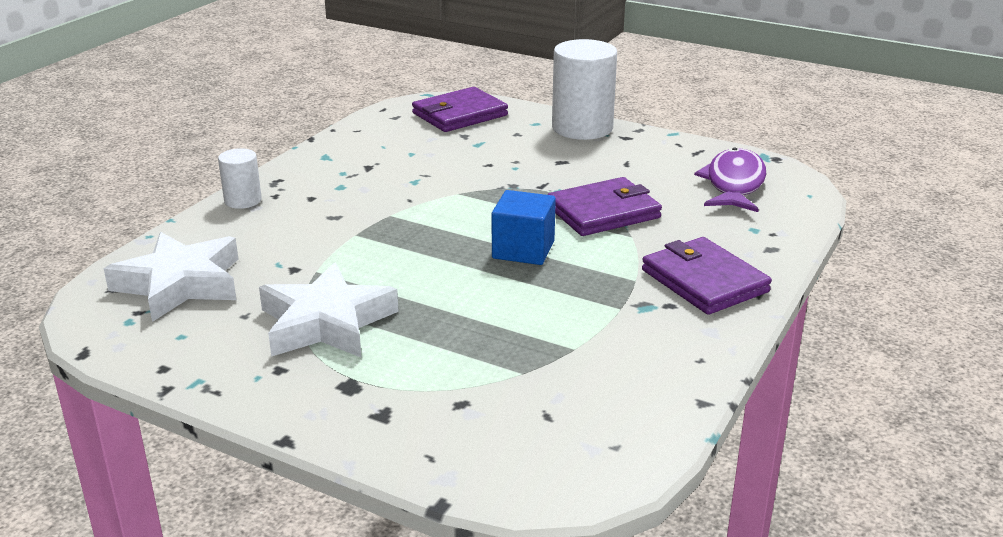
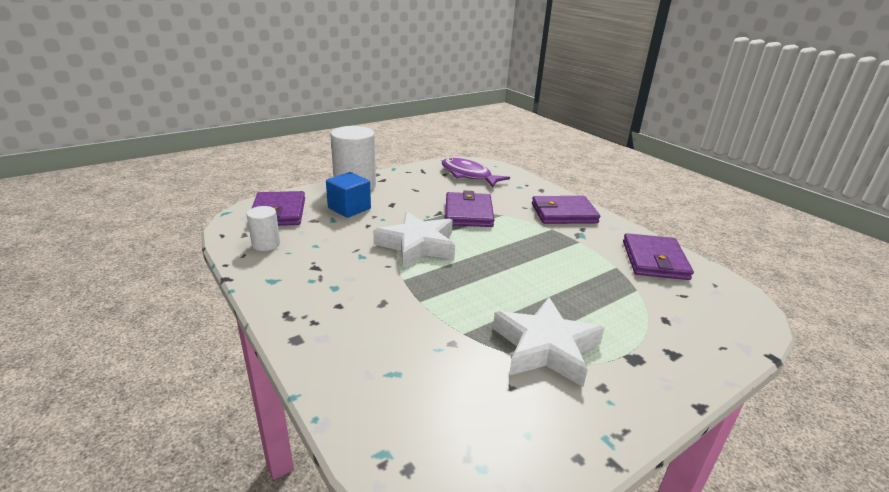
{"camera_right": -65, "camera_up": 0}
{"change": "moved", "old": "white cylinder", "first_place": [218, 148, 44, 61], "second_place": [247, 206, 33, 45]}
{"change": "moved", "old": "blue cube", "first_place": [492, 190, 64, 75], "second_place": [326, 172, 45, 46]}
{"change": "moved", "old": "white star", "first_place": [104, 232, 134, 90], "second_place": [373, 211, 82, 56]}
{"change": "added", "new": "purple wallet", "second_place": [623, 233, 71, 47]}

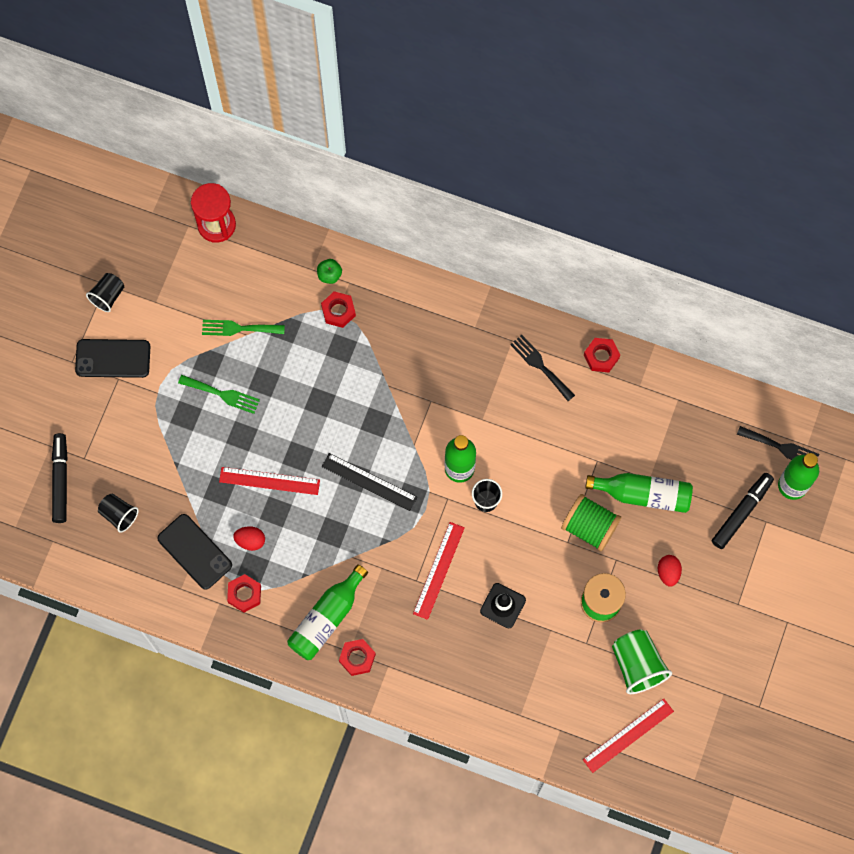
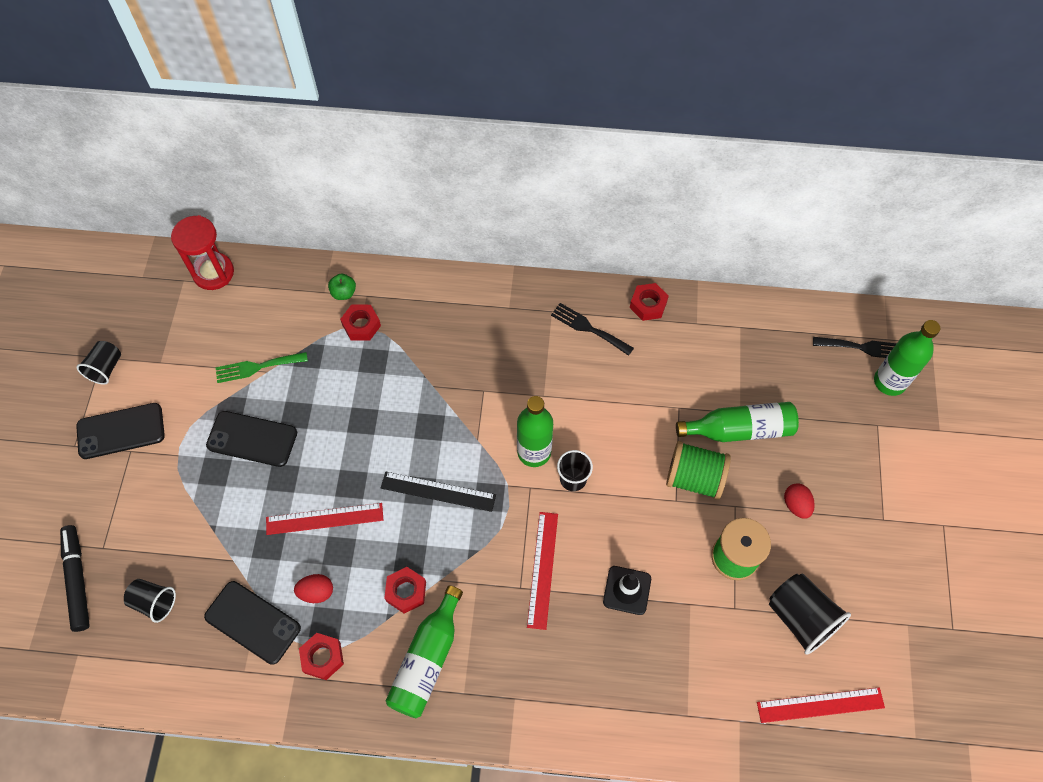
{"camera_right": -15, "camera_up": -10}
{"change": "replaced", "old": "green fork", "new": "black phone", "first_place": [178, 375, 82, 39], "second_place": [206, 411, 91, 56]}
{"change": "removed", "old": "black marker", "first_place": [712, 473, 62, 76]}
{"change": "recoloured", "old": "green cup", "new": "black cup", "first_place": [612, 629, 60, 65], "second_place": [769, 573, 82, 82]}
{"change": "moved", "old": "red nut", "first_place": [339, 639, 37, 37], "second_place": [384, 567, 42, 46]}
{"change": "turned", "old": "red ruler", "first_place": [583, 698, 91, 75], "second_place": [757, 687, 128, 36], "degrees": 45}

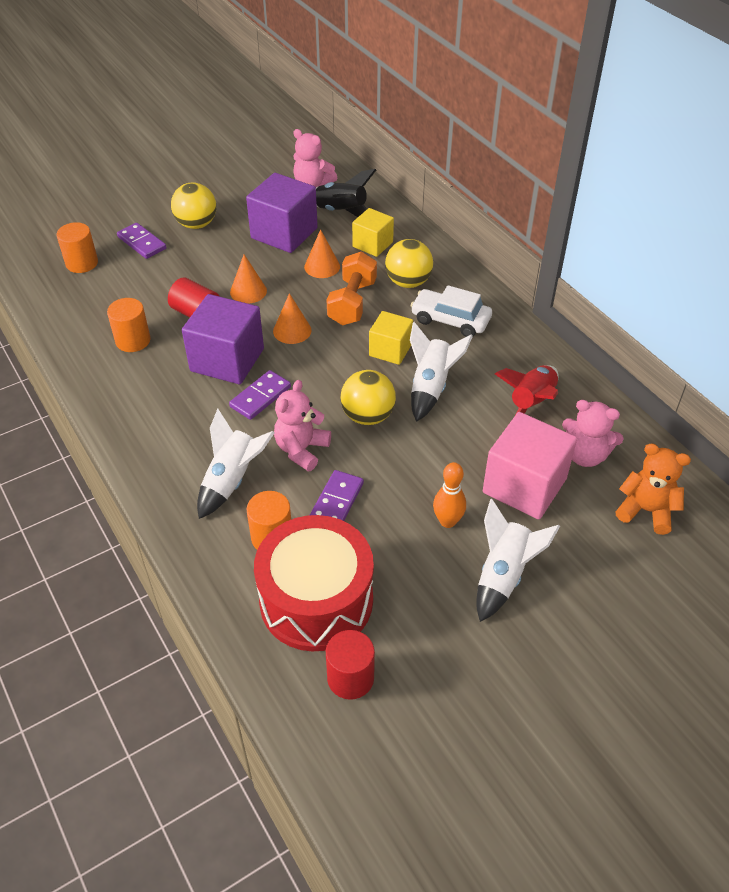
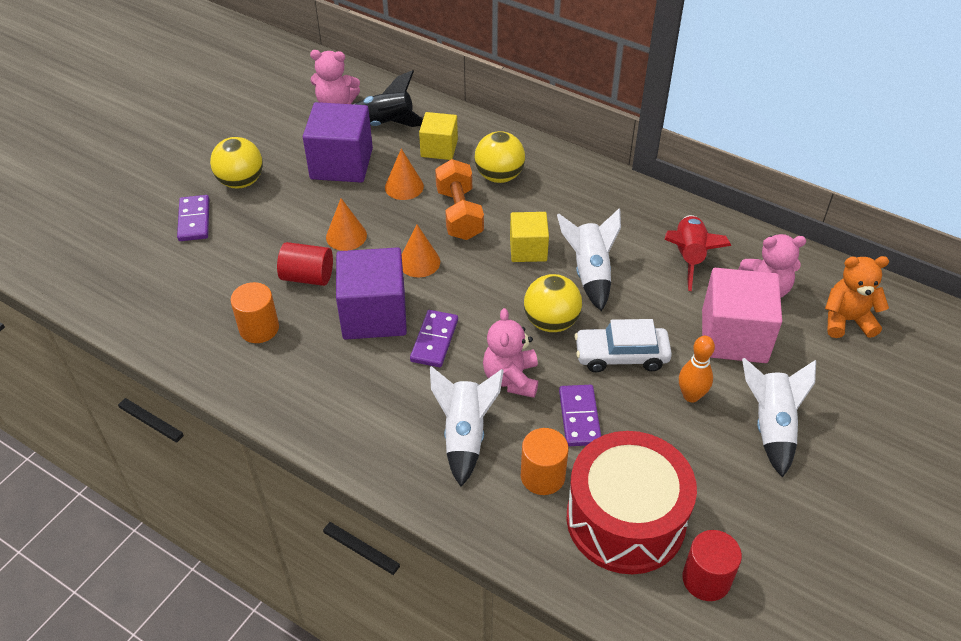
{"camera_right": -25, "camera_up": 0}
{"change": "removed", "old": "orange cylinder", "first_place": [56, 222, 42, 51]}
{"change": "turned", "old": "purple domino", "first_place": [117, 223, 49, 36], "second_place": [177, 195, 32, 46], "degrees": 60}
{"change": "moved", "old": "white car", "first_place": [410, 285, 82, 52], "second_place": [574, 319, 98, 53]}

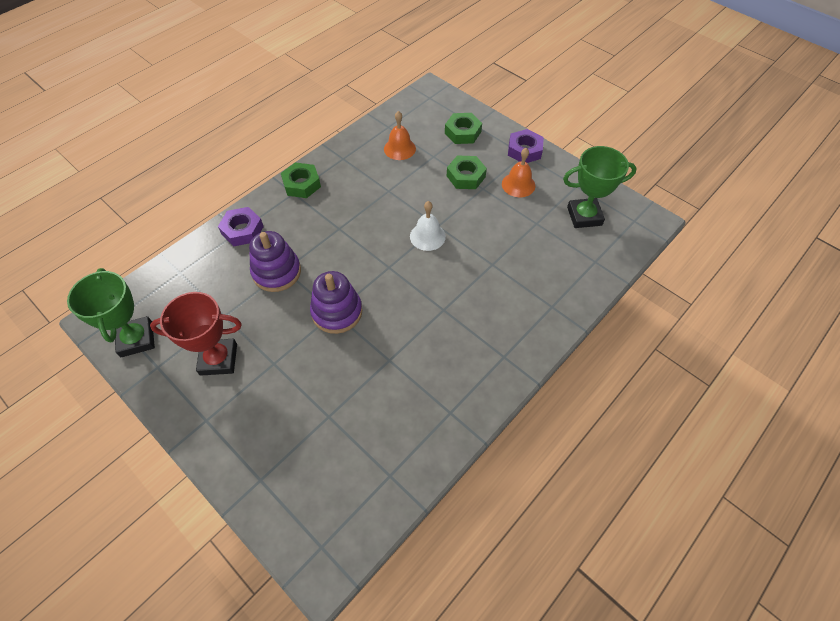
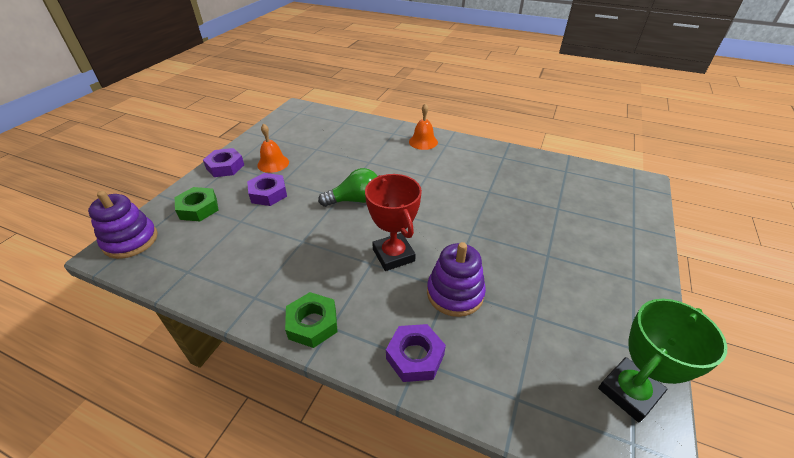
{"camera_right": -110, "camera_up": -15}
{"change": "moved", "old": "orange bell", "first_place": [384, 111, 32, 49], "second_place": [409, 103, 29, 47]}
{"change": "removed", "old": "green trophy", "first_place": [563, 146, 74, 82]}
{"change": "recoloured", "old": "green nut", "new": "purple nut", "first_place": [447, 156, 40, 33], "second_place": [247, 173, 40, 33]}
{"change": "replaced", "old": "white bell", "new": "green light bulb", "first_place": [410, 201, 36, 50], "second_place": [318, 168, 60, 39]}
{"change": "moved", "old": "purple stacking toy", "first_place": [310, 271, 52, 63], "second_place": [88, 191, 70, 68]}
{"change": "moved", "old": "red trophy", "first_place": [150, 292, 92, 84], "second_place": [365, 174, 57, 97]}

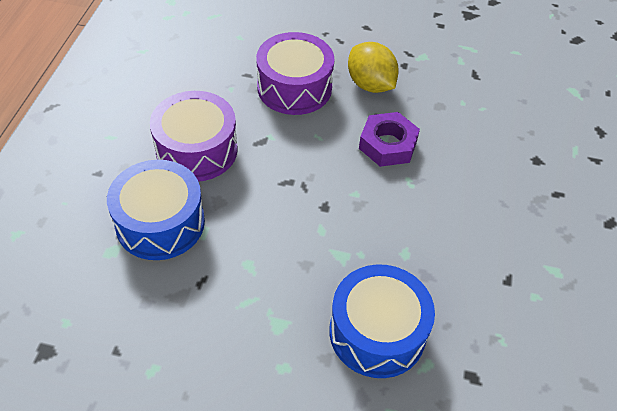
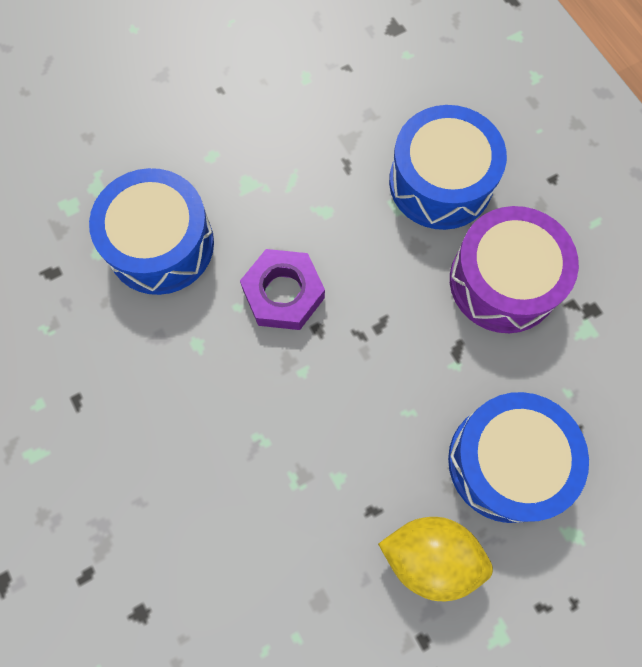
{"camera_right": 140, "camera_up": 20}
{"change": "recoloured", "old": "purple drum", "new": "blue drum", "first_place": [256, 32, 79, 83], "second_place": [448, 392, 141, 131]}
{"change": "moved", "old": "purple nut", "first_place": [359, 112, 61, 55], "second_place": [240, 249, 85, 81]}

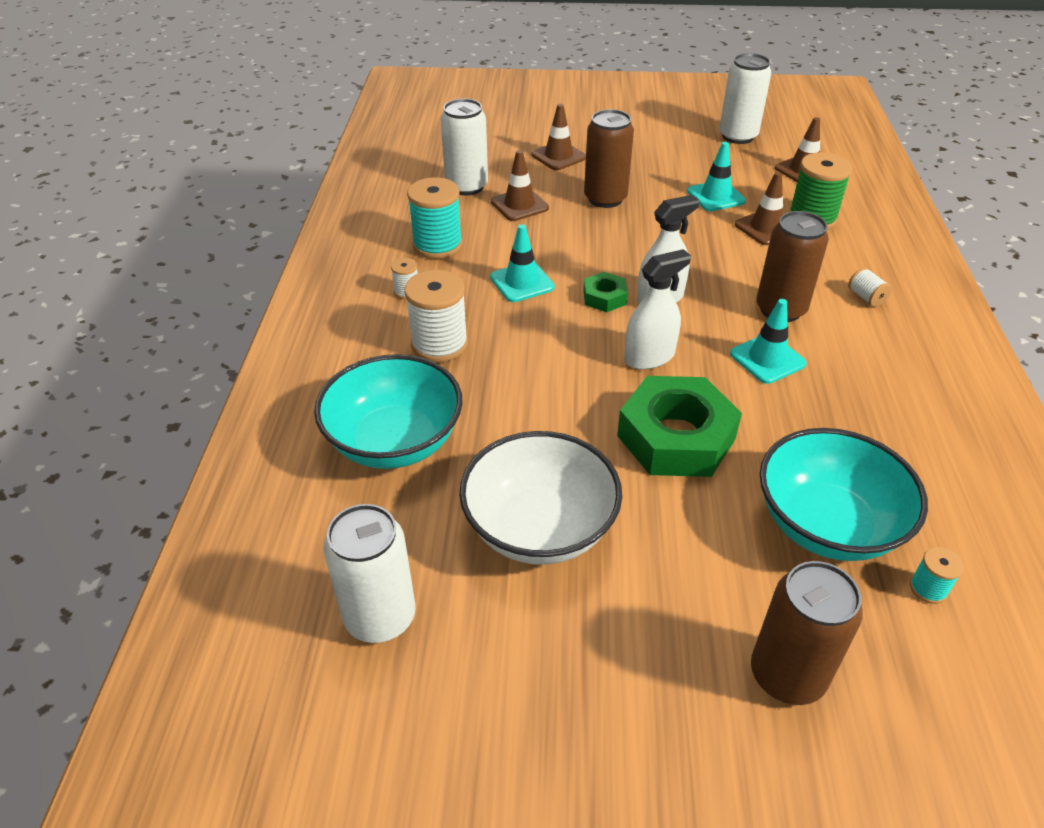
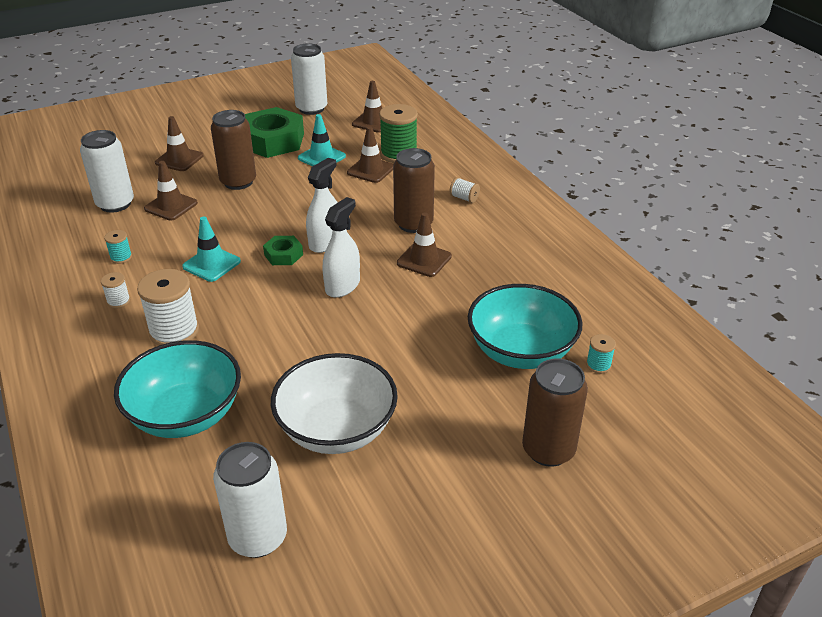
{"camera_right": -30, "camera_up": -5}
{"change": "resized", "old": "turquoise spool", "first_place": [407, 177, 56, 82], "second_place": [104, 230, 28, 34], "factor": 0.49}
{"change": "recoloured", "old": "turquoise traffic cone", "new": "brown traffic cone", "first_place": [730, 299, 77, 85], "second_place": [397, 212, 55, 65]}
{"change": "moved", "old": "green nut", "first_place": [617, 376, 125, 101], "second_place": [245, 107, 59, 51]}

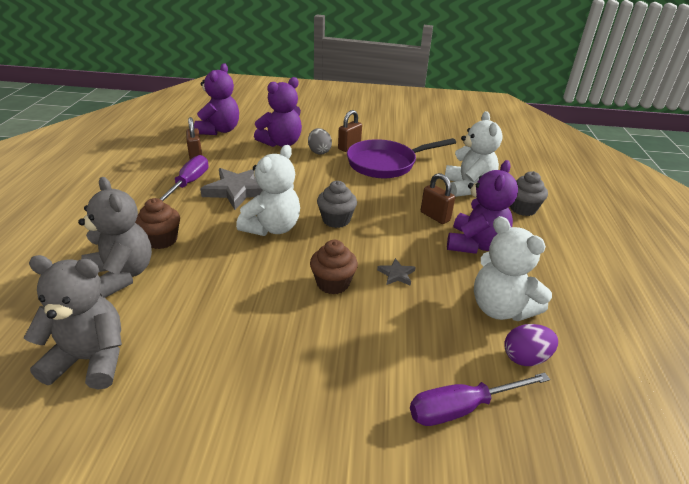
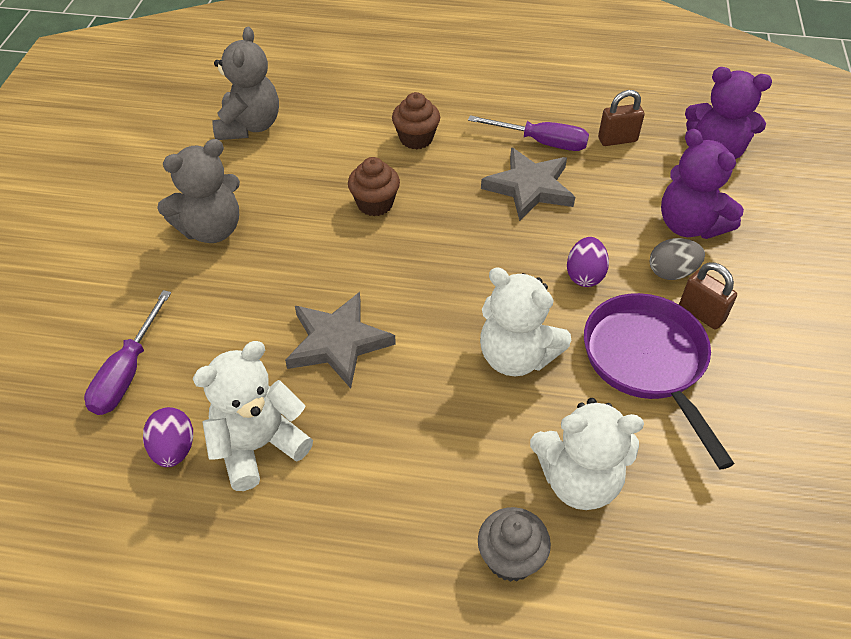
{"camera_right": 95, "camera_up": 15}
{"change": "moved", "old": "white teddy bear", "first_place": [236, 145, 64, 91], "second_place": [480, 267, 91, 109]}
{"change": "removed", "old": "purple teddy bear", "first_place": [447, 160, 71, 94]}
{"change": "removed", "old": "brown padlock", "first_place": [421, 173, 34, 51]}
{"change": "moved", "old": "grey teddy bear", "first_place": [78, 177, 74, 121], "second_place": [157, 139, 83, 104]}
{"change": "removed", "old": "grey cupcake", "first_place": [317, 181, 40, 47]}
{"change": "moved", "old": "brown cupcake", "first_place": [310, 240, 48, 55], "second_place": [348, 157, 52, 59]}
{"change": "resized", "old": "grey star", "first_place": [377, 258, 39, 28], "second_place": [285, 292, 111, 96], "factor": 2.2}
{"change": "turned", "old": "purple screwdriver", "first_place": [410, 373, 140, 53], "second_place": [84, 290, 87, 125], "degrees": -150}
{"change": "added", "new": "purple egg", "second_place": [567, 237, 42, 50]}

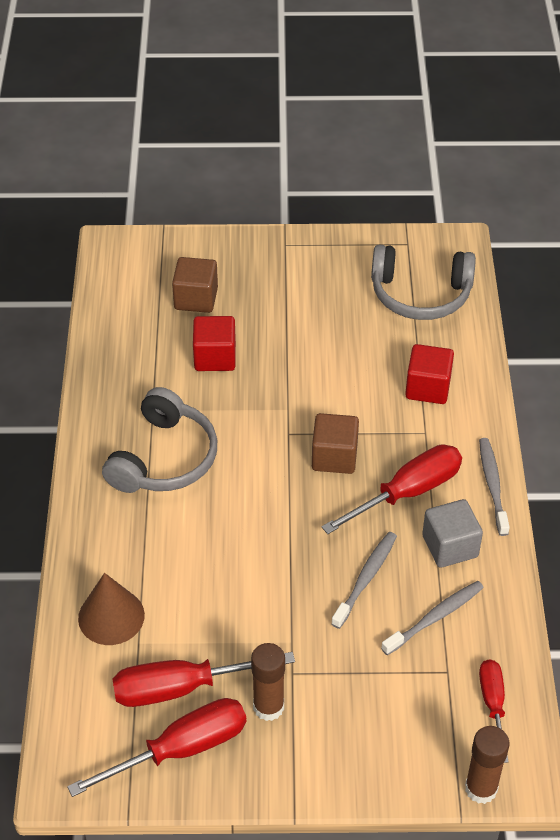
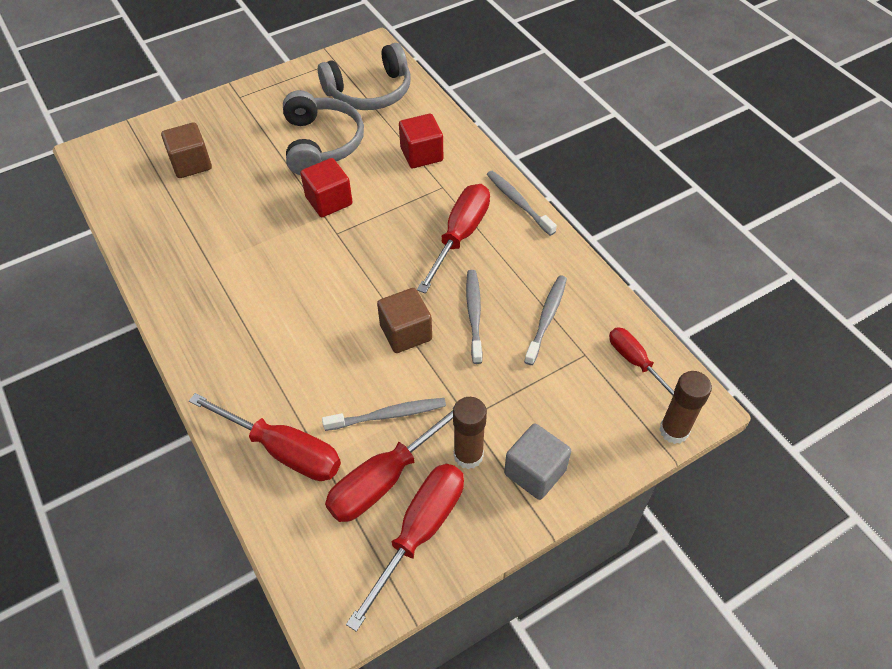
{"camera_right": -30, "camera_up": 5}
{"change": "moved", "old": "red cube", "first_place": [193, 316, 43, 55], "second_place": [300, 158, 53, 59]}
{"change": "moved", "old": "grey headphones", "first_place": [102, 387, 115, 106], "second_place": [283, 90, 81, 85]}
{"change": "moved", "old": "brown cube", "first_place": [312, 413, 47, 61], "second_place": [377, 288, 55, 65]}
{"change": "moved", "old": "grey cube", "first_place": [422, 499, 61, 69], "second_place": [504, 423, 67, 77]}
{"change": "replaced", "old": "brown cone", "new": "red screwdriver", "first_place": [78, 573, 67, 72], "second_place": [189, 393, 152, 88]}
{"change": "added", "new": "grey toothbrush", "second_place": [322, 398, 124, 33]}

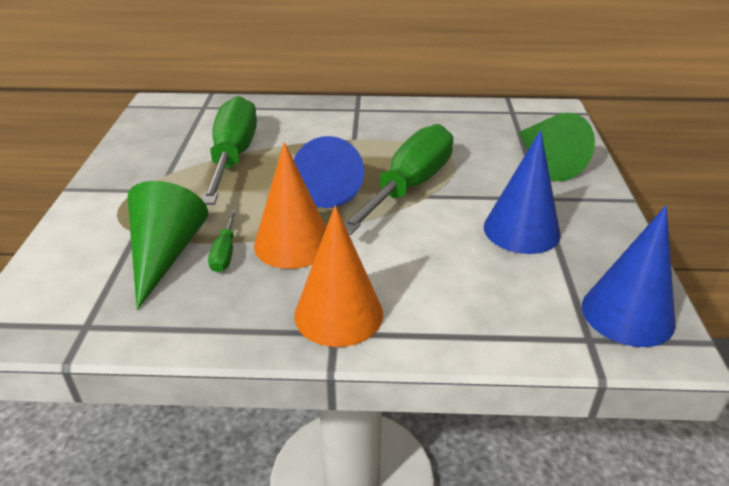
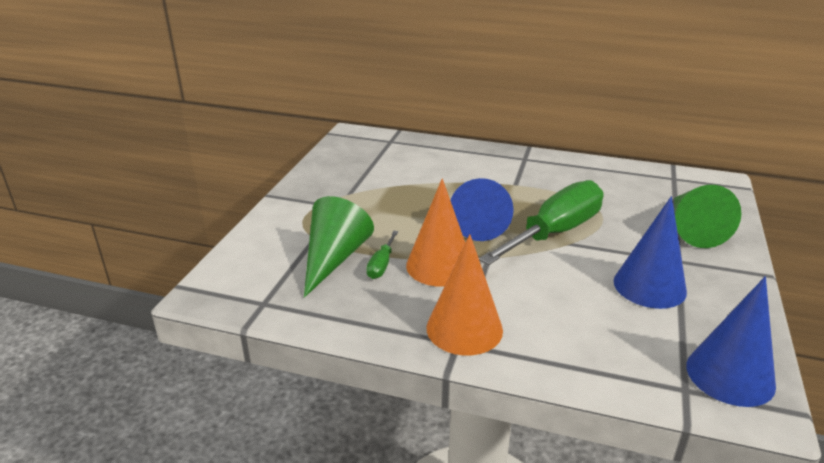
{"camera_right": 15, "camera_up": -5}
{"change": "removed", "old": "green screwdriver", "first_place": [202, 96, 55, 109]}

